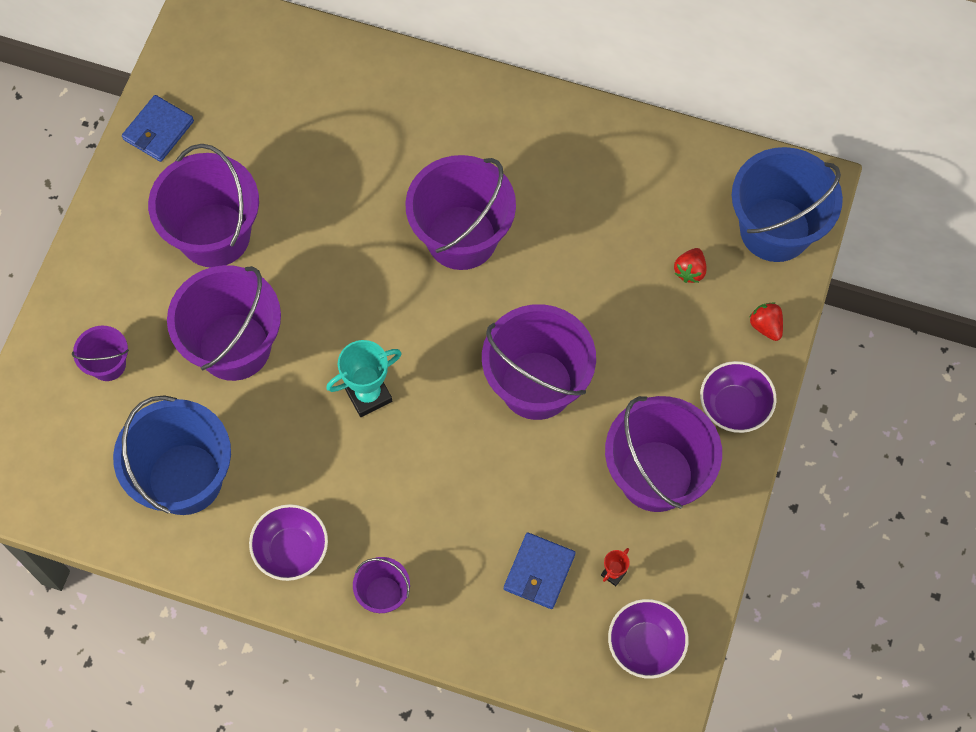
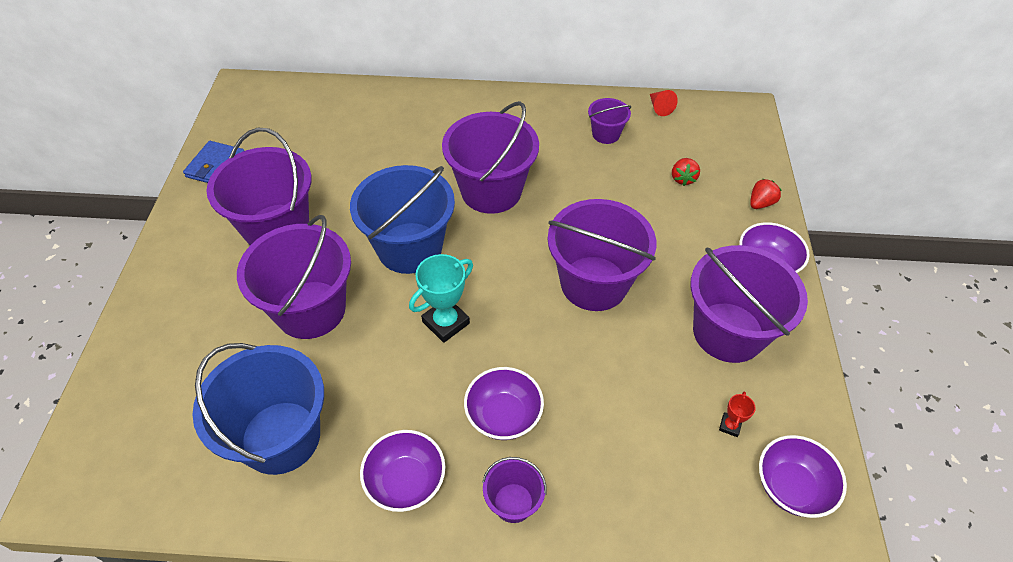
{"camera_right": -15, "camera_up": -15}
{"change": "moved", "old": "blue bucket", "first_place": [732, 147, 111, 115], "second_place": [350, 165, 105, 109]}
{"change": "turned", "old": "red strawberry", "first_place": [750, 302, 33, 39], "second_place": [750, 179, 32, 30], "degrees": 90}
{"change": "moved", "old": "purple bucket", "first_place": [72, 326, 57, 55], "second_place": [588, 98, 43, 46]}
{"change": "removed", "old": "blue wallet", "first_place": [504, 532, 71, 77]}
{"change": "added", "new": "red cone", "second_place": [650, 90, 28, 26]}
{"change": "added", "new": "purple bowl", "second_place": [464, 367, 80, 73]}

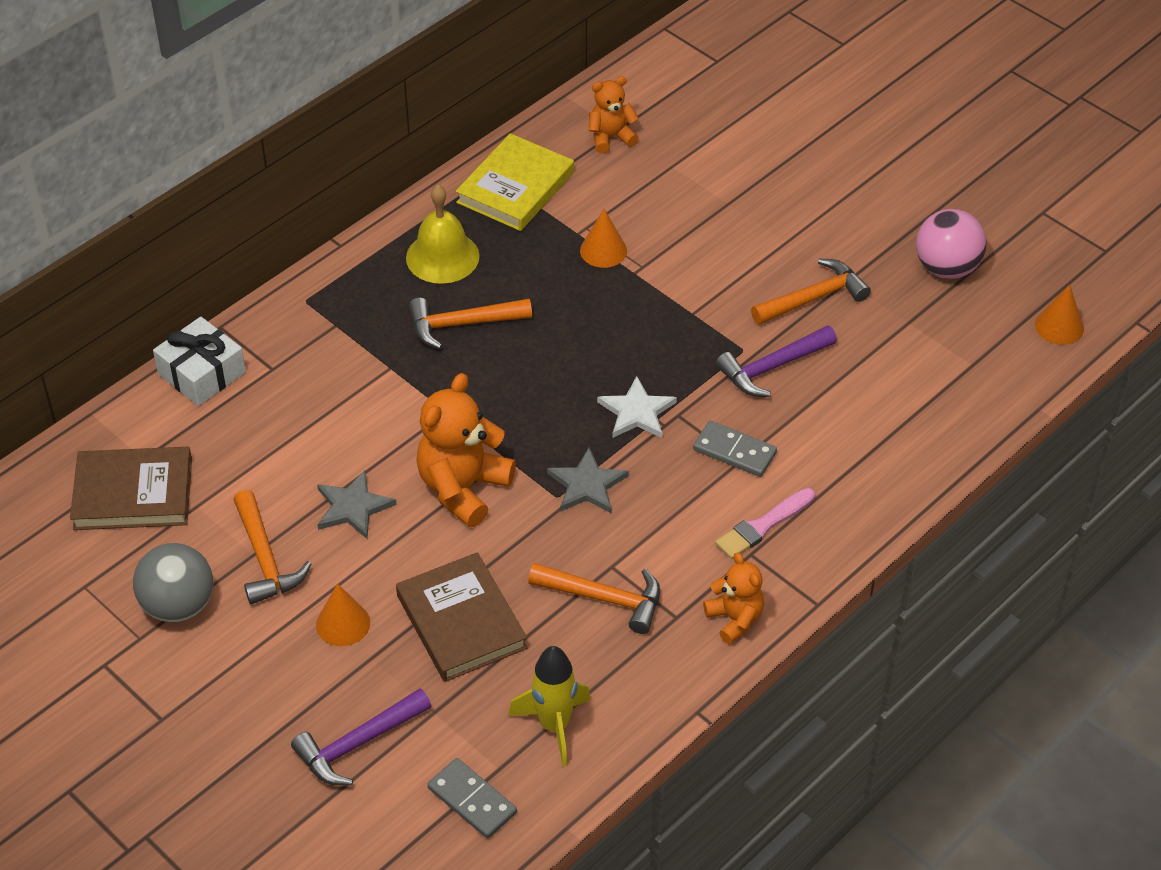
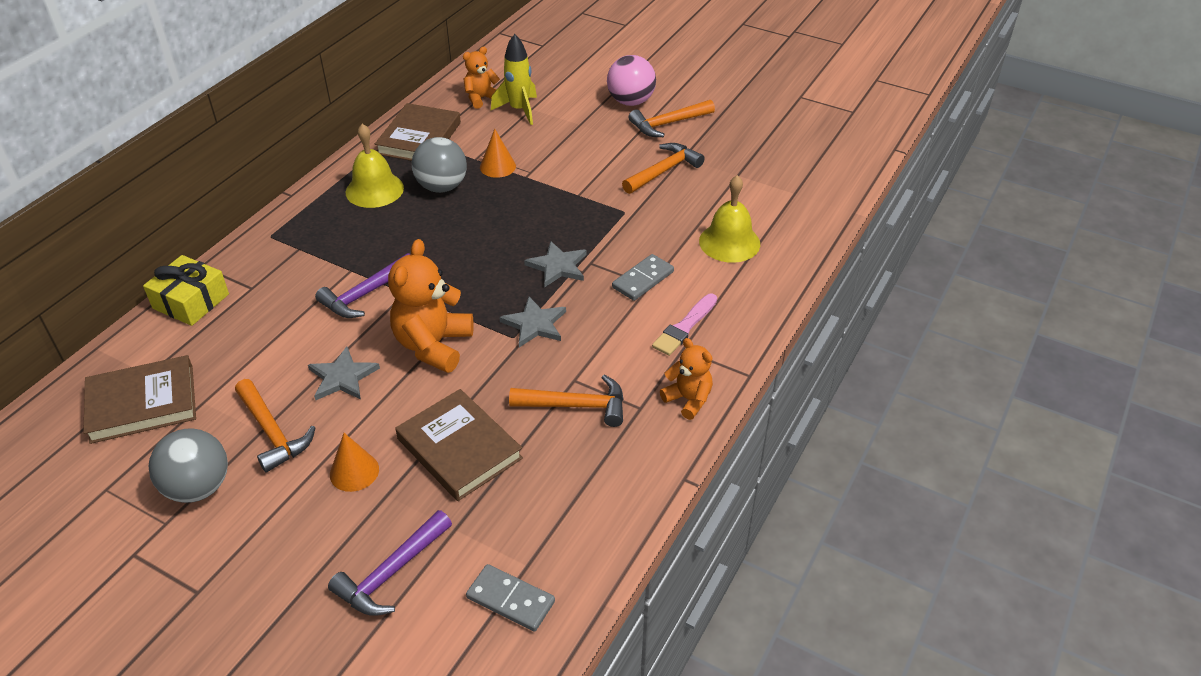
{"camera_right": -15, "camera_up": -5}
{"change": "recoloured", "old": "yellow book", "new": "brown book", "first_place": [456, 133, 118, 98], "second_place": [375, 103, 86, 58]}
{"change": "moved", "old": "pink ball", "first_place": [916, 209, 71, 70], "second_place": [607, 55, 49, 51]}
{"change": "removed", "old": "orange cone", "first_place": [1035, 284, 49, 61]}
{"change": "moved", "old": "orange hammer", "first_place": [409, 298, 123, 51], "second_place": [629, 100, 86, 37]}
{"change": "recoloured", "old": "white gift", "new": "yellow gift", "first_place": [153, 317, 93, 89], "second_place": [143, 255, 86, 71]}
{"change": "moved", "old": "purple hammer", "first_place": [716, 325, 121, 72], "second_place": [315, 253, 96, 65]}
{"change": "recoloured", "old": "white star", "new": "grey star", "first_place": [597, 376, 80, 62], "second_place": [524, 241, 63, 46]}
{"change": "turned", "old": "grey domino", "first_place": [693, 421, 84, 56], "second_place": [612, 254, 62, 47], "degrees": -60}
{"change": "moved", "old": "yellow rocket", "first_place": [508, 646, 83, 121], "second_place": [491, 34, 46, 91]}
{"change": "added", "new": "grey ball", "second_place": [412, 137, 55, 56]}
{"change": "added", "new": "yellow bell", "second_place": [699, 175, 61, 88]}

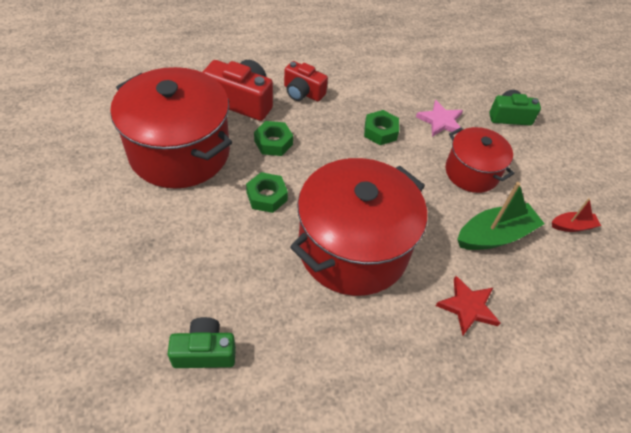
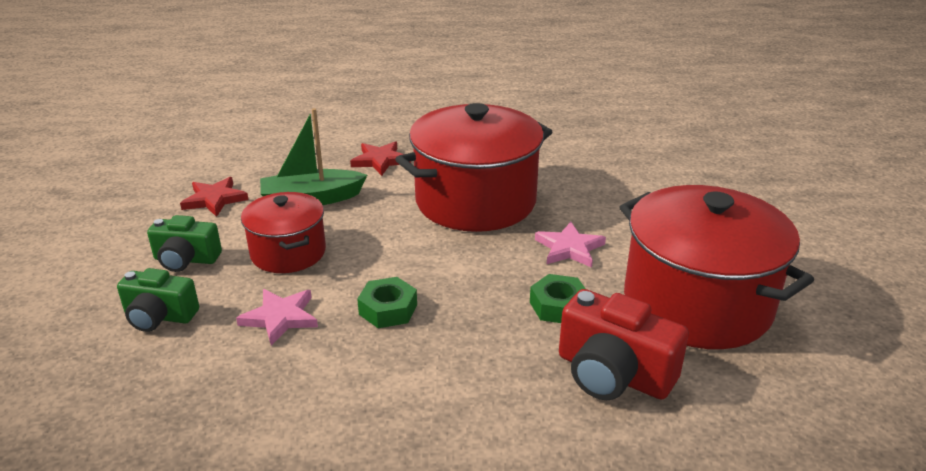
{"camera_right": -165, "camera_up": -20}
{"change": "removed", "old": "red camera", "first_place": [284, 61, 44, 40]}
{"change": "replaced", "old": "green nut", "new": "pink star", "first_place": [246, 172, 42, 41], "second_place": [535, 222, 71, 46]}
{"change": "replaced", "old": "red boat", "new": "red star", "first_place": [552, 198, 49, 34], "second_place": [180, 177, 69, 40]}
{"change": "moved", "old": "green camera", "first_place": [168, 317, 68, 51], "second_place": [147, 215, 75, 57]}

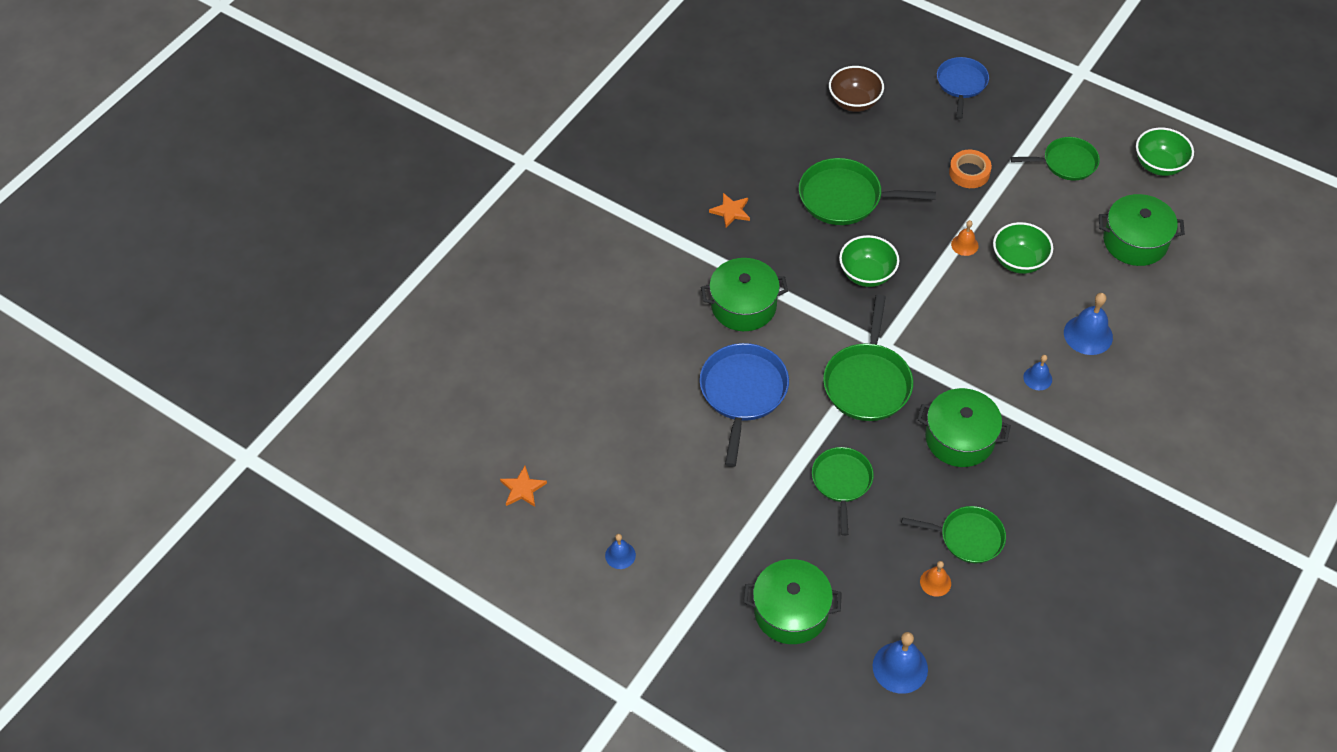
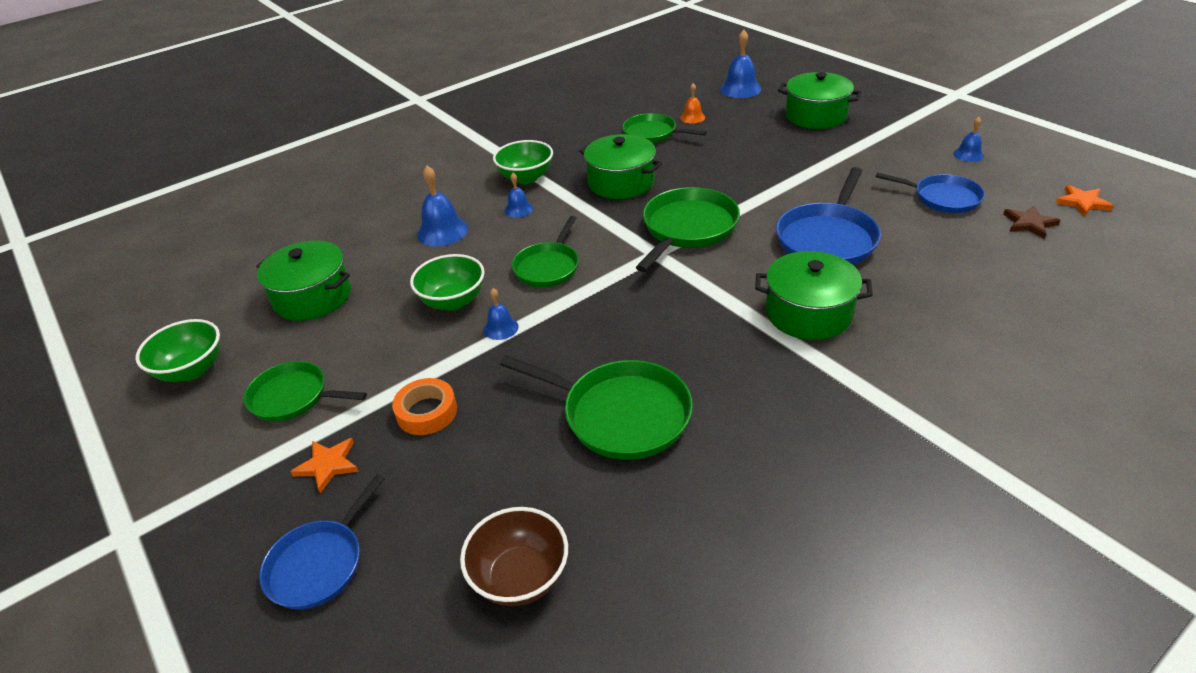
{"camera_right": -160, "camera_up": -15}
{"change": "moved", "old": "orange star", "first_place": [709, 193, 41, 35], "second_place": [290, 438, 69, 55]}
{"change": "recoloured", "old": "orange bell", "new": "blue bell", "first_place": [951, 220, 28, 36], "second_place": [484, 288, 35, 52]}
{"change": "moved", "old": "green bowl", "first_place": [839, 235, 60, 52], "second_place": [493, 140, 60, 44]}
{"change": "moved", "old": "green pan", "first_place": [812, 447, 62, 89], "second_place": [512, 216, 67, 71]}
{"change": "added", "new": "blue pan", "second_place": [875, 172, 110, 41]}
{"change": "added", "new": "brown star", "second_place": [1003, 206, 57, 33]}

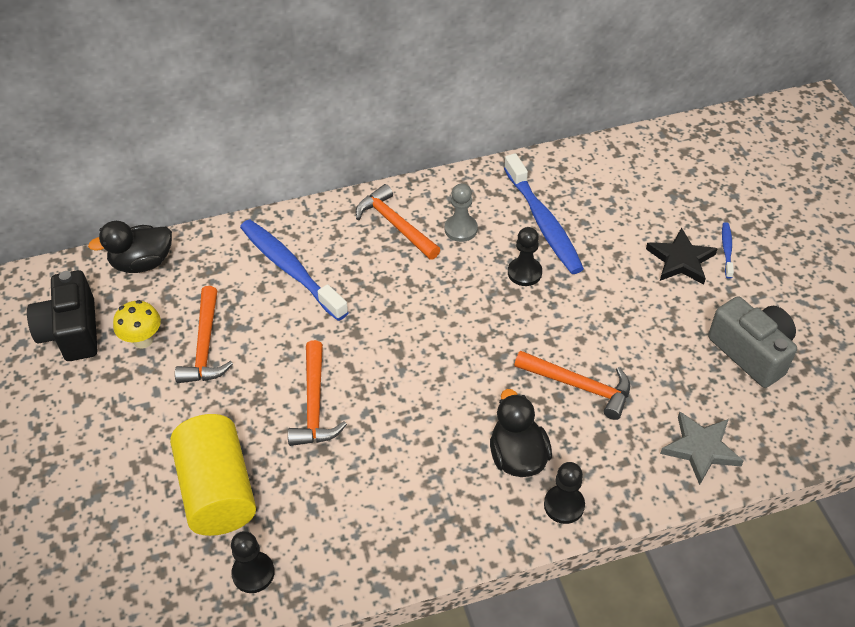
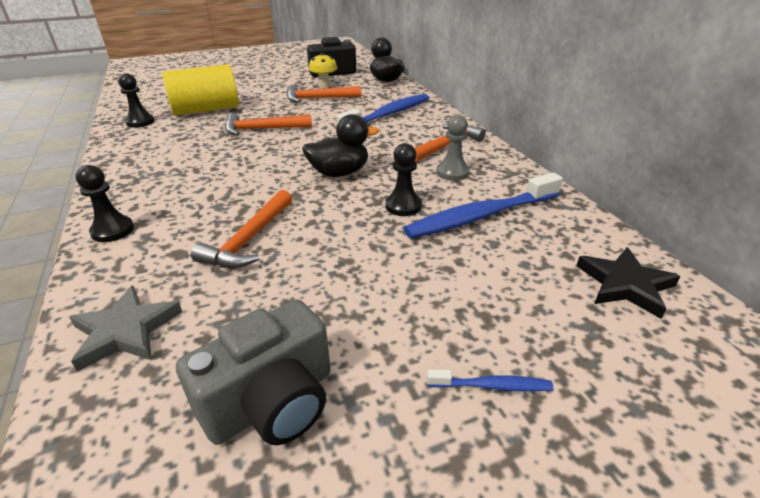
{"camera_right": 85, "camera_up": -15}
{"change": "moved", "old": "black star", "first_place": [646, 227, 72, 58], "second_place": [577, 247, 104, 72]}
{"change": "moved", "old": "black duck", "first_place": [490, 389, 62, 88], "second_place": [302, 114, 77, 63]}

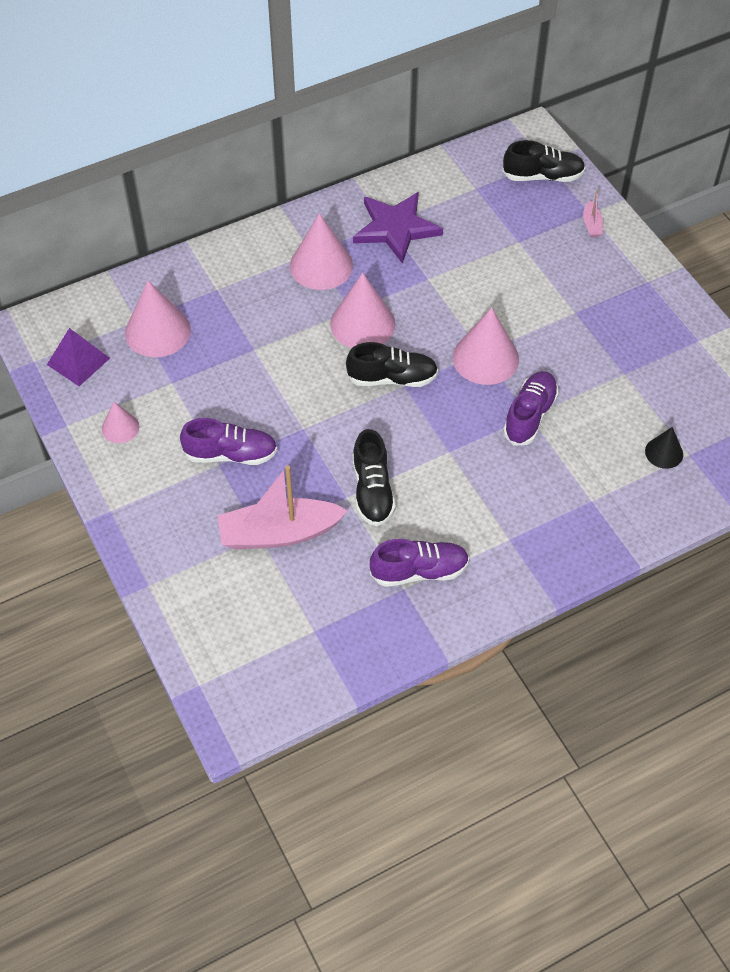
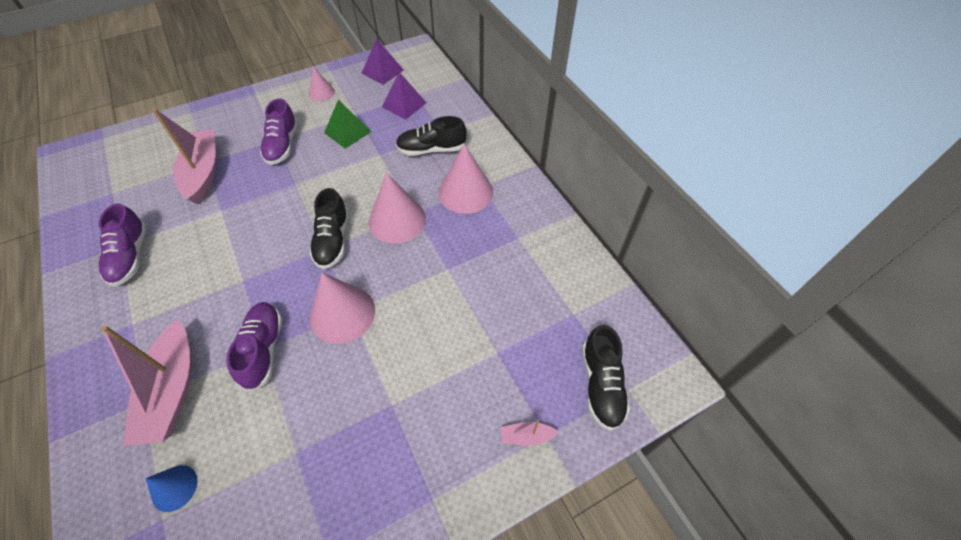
{"camera_right": 90, "camera_up": 0}
{"change": "removed", "old": "purple star", "first_place": [353, 192, 90, 71]}
{"change": "replaced", "old": "pink cone", "new": "purple pyramid", "first_place": [125, 280, 66, 77], "second_place": [382, 72, 45, 48]}
{"change": "turned", "old": "purple shoe", "first_place": [503, 371, 56, 75], "second_place": [226, 302, 57, 89], "degrees": -120}
{"change": "recoloured", "old": "black cone", "new": "blue cone", "first_place": [645, 427, 38, 42], "second_place": [145, 465, 53, 47]}
{"change": "moved", "old": "black shoe", "first_place": [353, 429, 43, 97], "second_place": [396, 116, 71, 40]}
{"change": "added", "new": "green pyramid", "second_place": [324, 100, 47, 49]}
{"change": "added", "new": "pink boat", "second_place": [101, 319, 90, 127]}

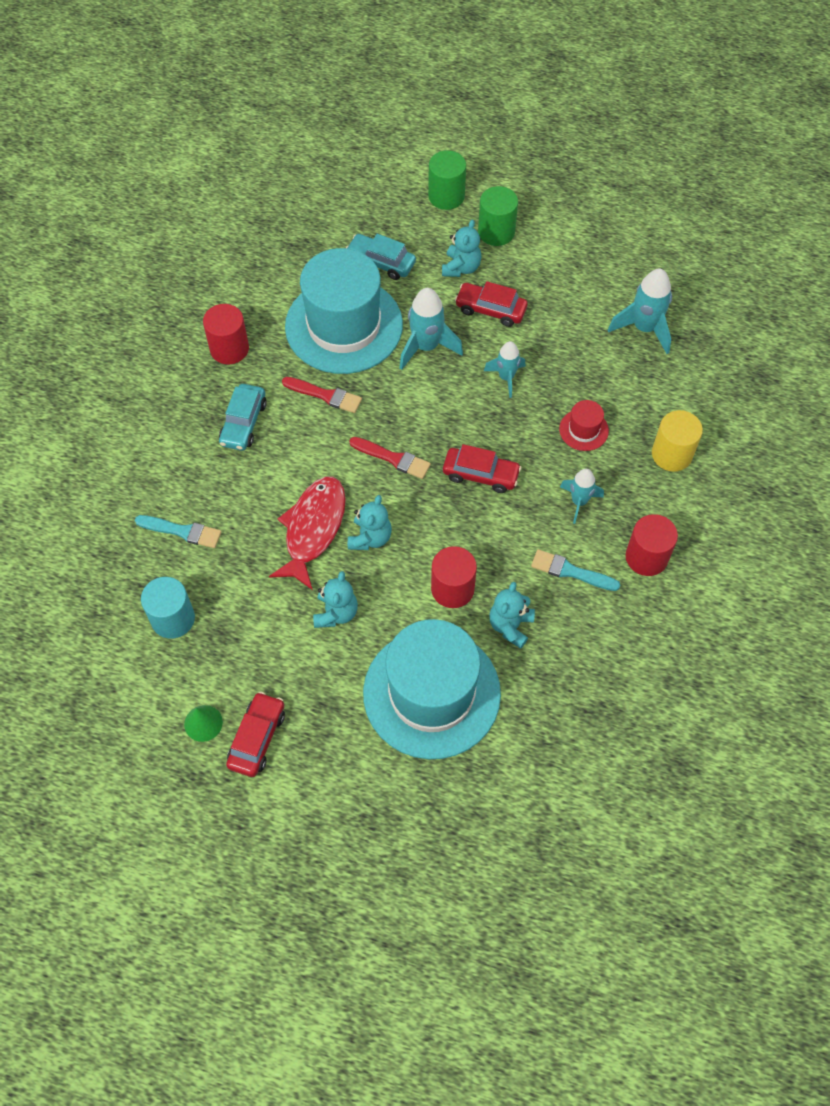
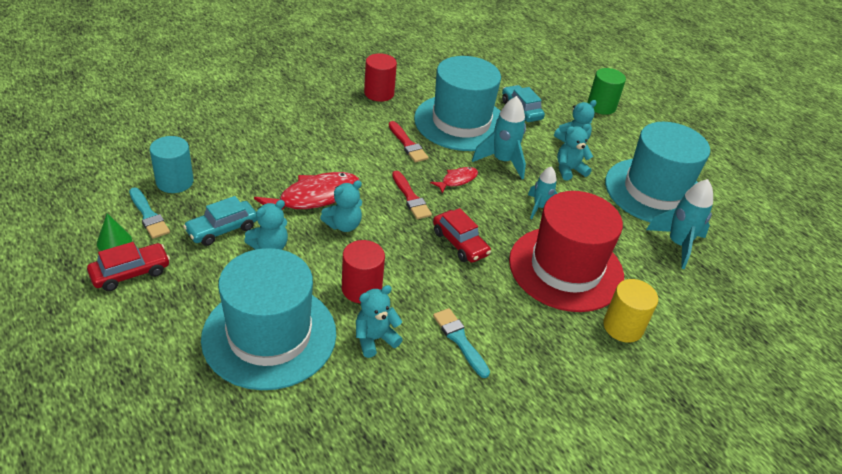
{"camera_right": 35, "camera_up": -20}
{"change": "removed", "old": "green cylinder", "first_place": [478, 186, 40, 60]}
{"change": "replaced", "old": "red car", "new": "turquoise teddy bear", "first_place": [455, 281, 73, 46], "second_place": [557, 124, 36, 56]}
{"change": "moved", "old": "turquoise car", "first_place": [219, 384, 48, 67], "second_place": [183, 196, 74, 50]}
{"change": "resized", "old": "red hat", "first_place": [559, 400, 50, 51], "second_place": [509, 191, 115, 121], "factor": 2.5}
{"change": "removed", "old": "turquoise rocket", "first_place": [560, 469, 44, 55]}
{"change": "removed", "old": "red cylinder", "first_place": [626, 514, 52, 62]}
{"change": "moved", "old": "turquoise brush", "first_place": [135, 515, 86, 33], "second_place": [129, 187, 41, 52]}
{"change": "added", "new": "turquoise hat", "second_place": [605, 122, 105, 101]}
{"change": "added", "new": "red fish", "second_place": [430, 167, 48, 27]}

